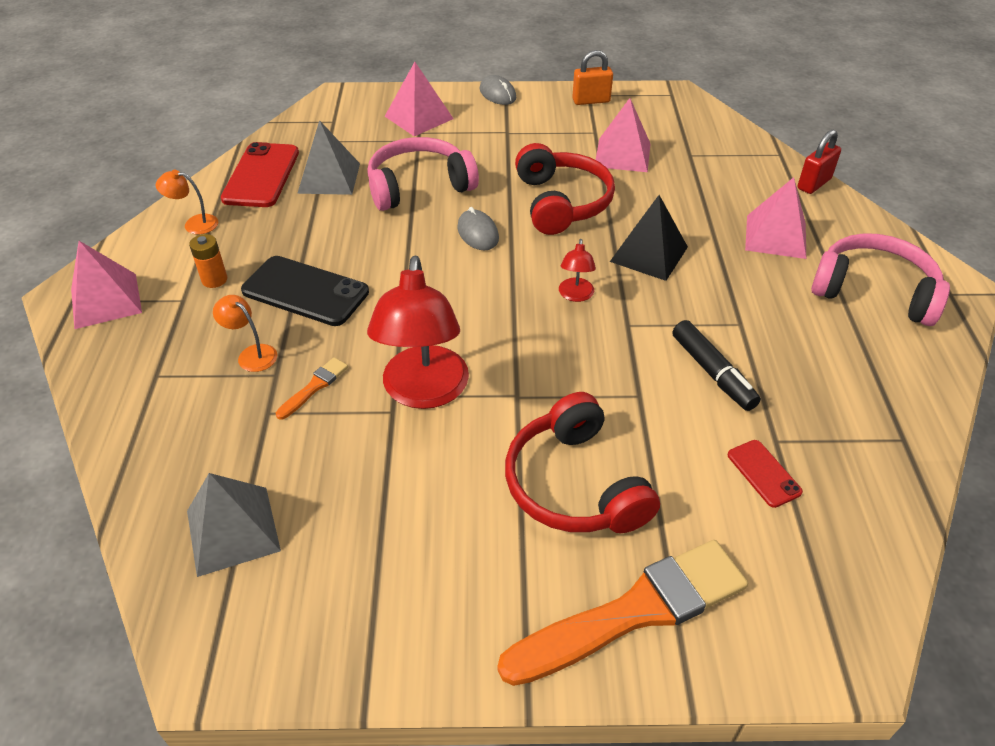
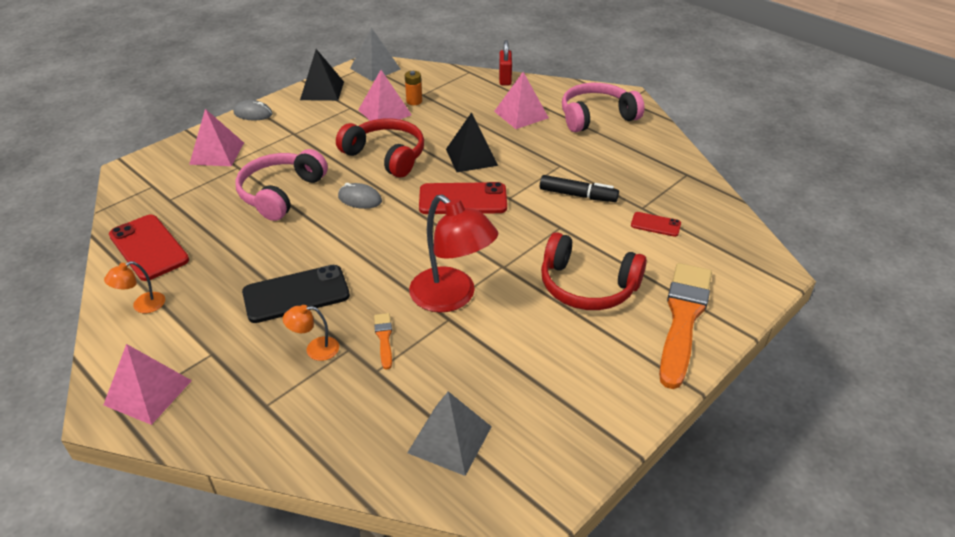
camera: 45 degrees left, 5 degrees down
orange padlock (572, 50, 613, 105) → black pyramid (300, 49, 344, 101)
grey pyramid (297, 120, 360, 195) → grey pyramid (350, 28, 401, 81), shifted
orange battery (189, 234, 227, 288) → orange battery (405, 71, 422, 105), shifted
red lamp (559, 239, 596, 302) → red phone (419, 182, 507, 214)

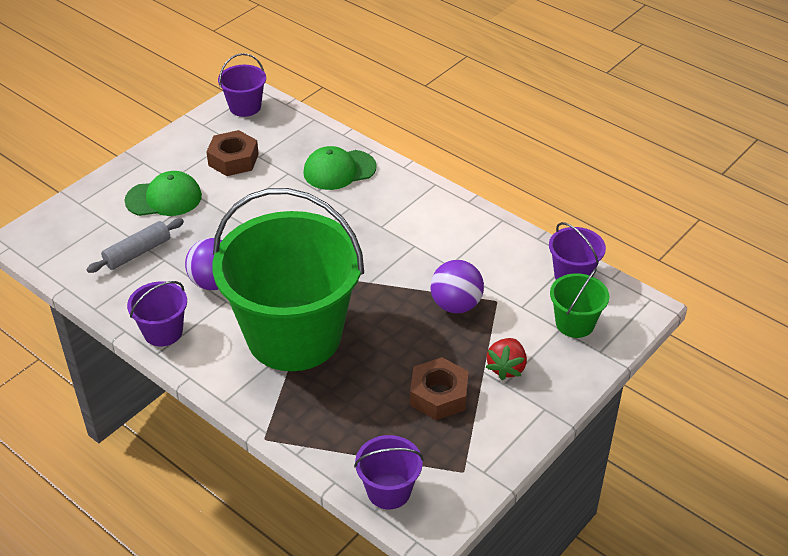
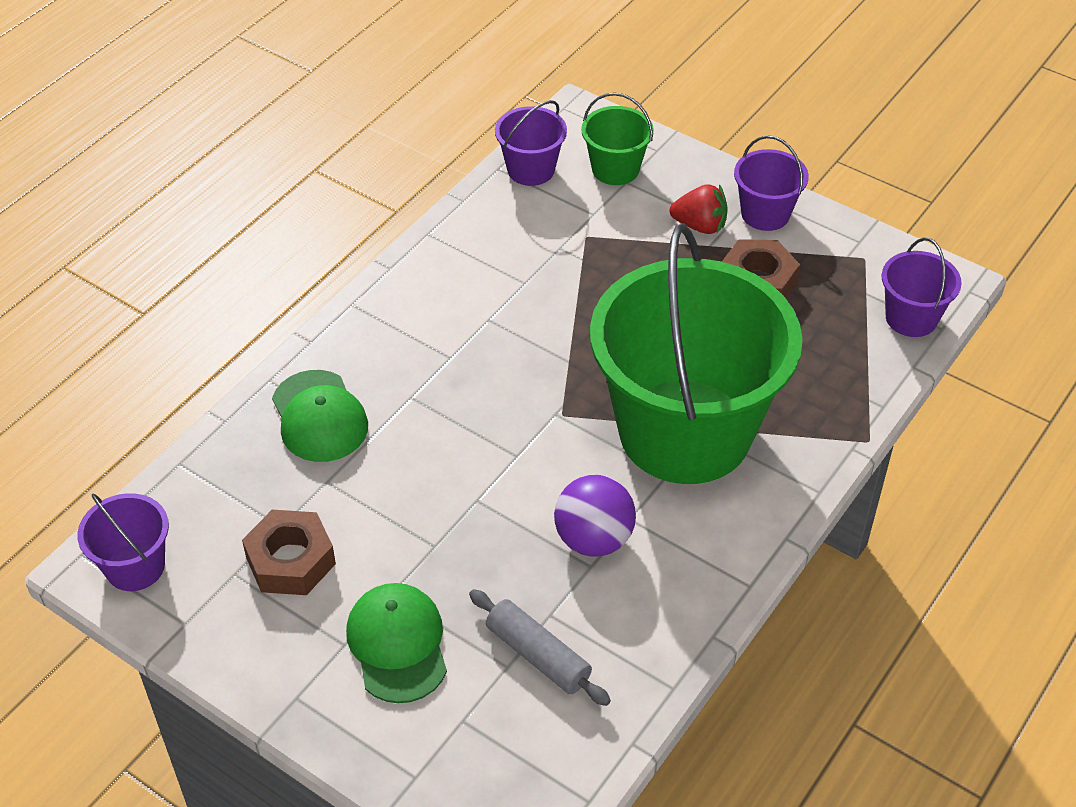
camera: 95 degrees left, 5 degrees up
purple bucket (127, 281, 187, 346) → purple bucket (734, 135, 809, 231), shifted
purple ball (430, 260, 484, 313) → -

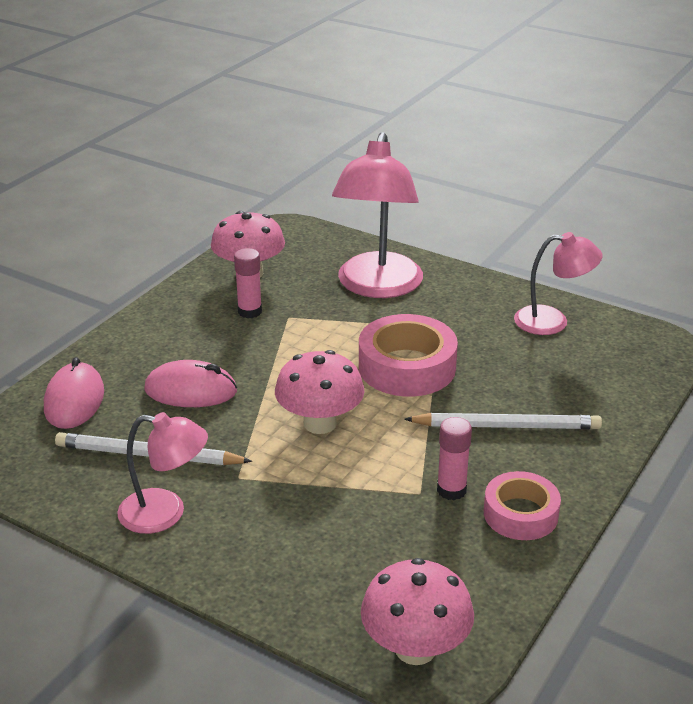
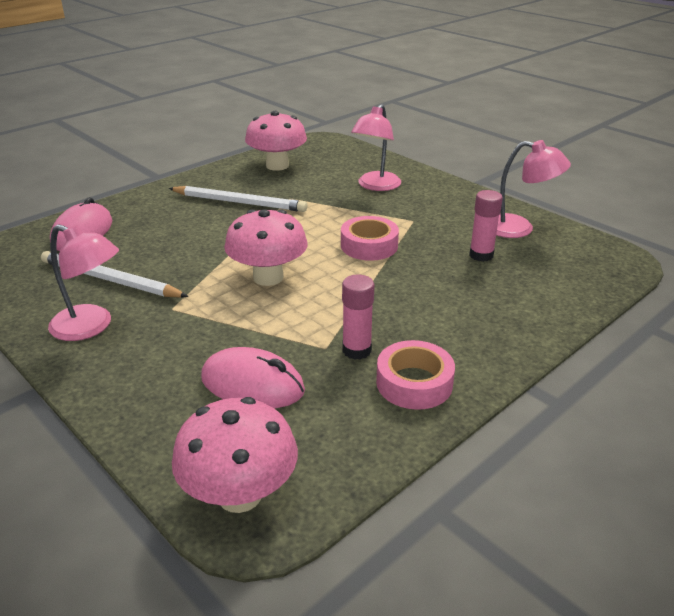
camera: 15 degrees right, 0 degrees up
white pencil (404, 413, 602, 429) → white pencil (168, 186, 307, 212), shifted
pink mouse (144, 360, 237, 407) → pink mouse (201, 347, 305, 408), shifted
pink tape (359, 314, 458, 396) → pink tape (341, 216, 399, 261), x0.65
pink lamp (332, 132, 423, 298) → pink lamp (351, 104, 401, 191), x0.59
pink glue stick (234, 248, 262, 318) → pink glue stick (469, 190, 503, 262), shifted

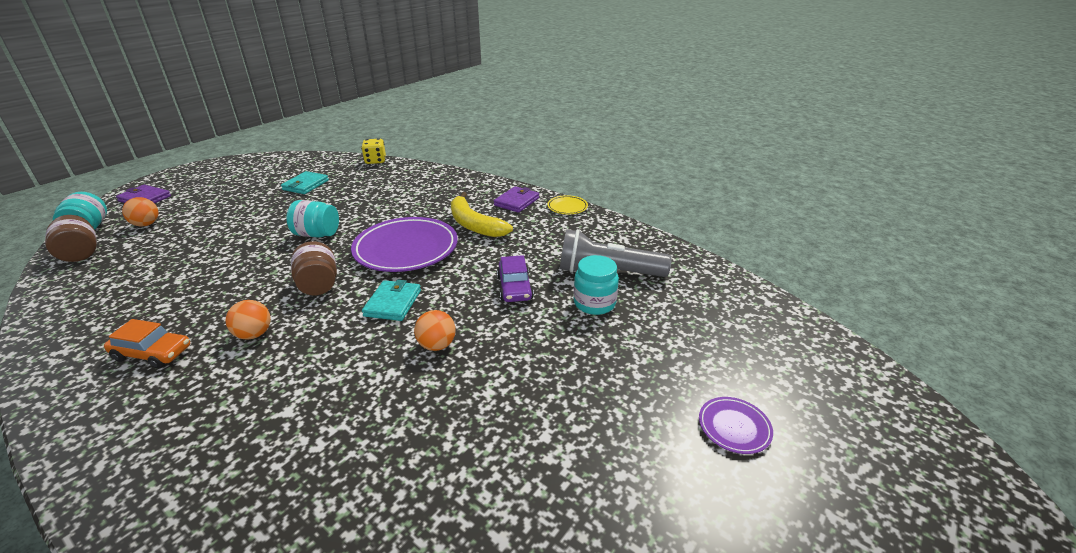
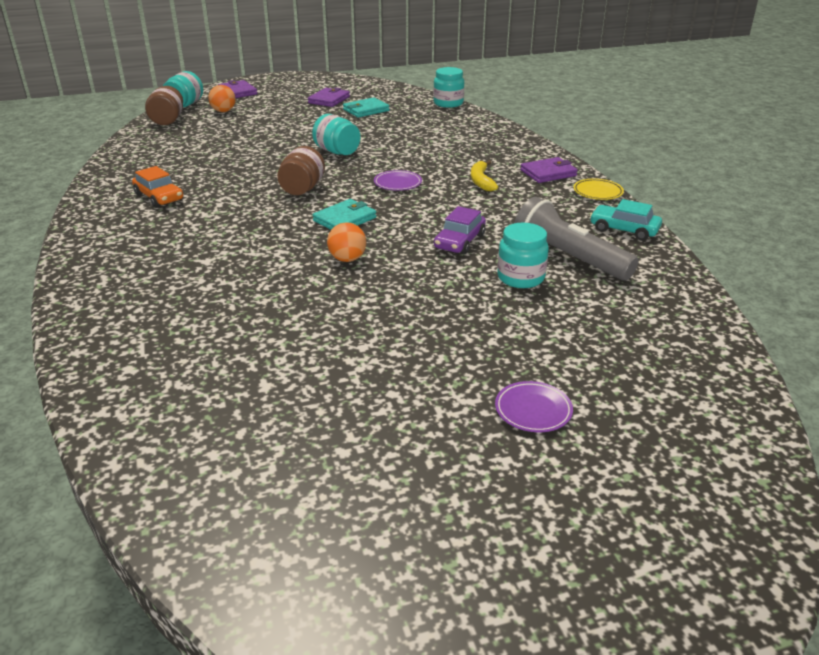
camera: 35 degrees right, 0 degrees up
- → purple wallet (308, 87, 350, 107)
purple plate (351, 217, 458, 272) → purple plate (374, 170, 422, 191), x0.45
yellow dice (361, 138, 386, 164) → turquoise jar (433, 67, 464, 108)
yellow banana (451, 192, 513, 237) → yellow banana (471, 160, 498, 191), x0.62
- → turquoise car (590, 199, 662, 240)
orange ball (226, 300, 271, 340) → -

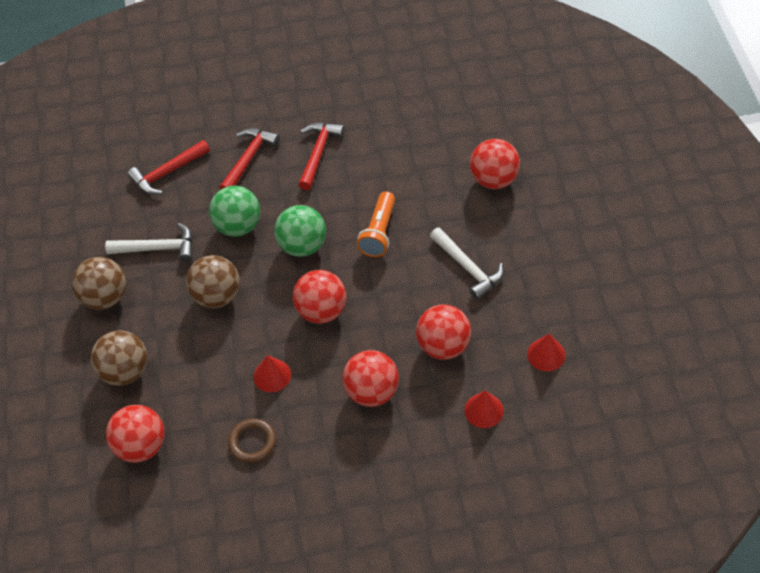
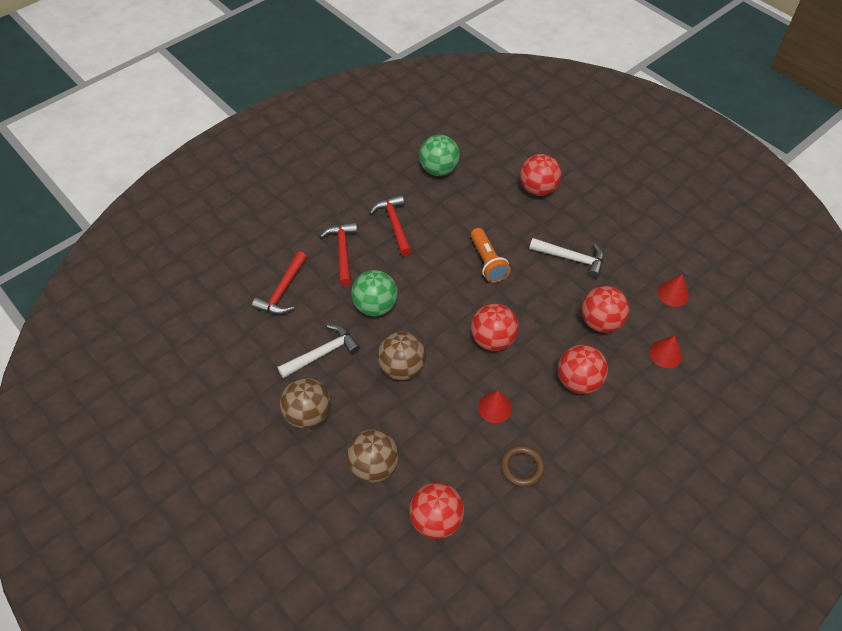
camera: 35 degrees left, 0 degrees up
green ball (274, 205, 326, 257) → green ball (419, 135, 460, 176), shifted

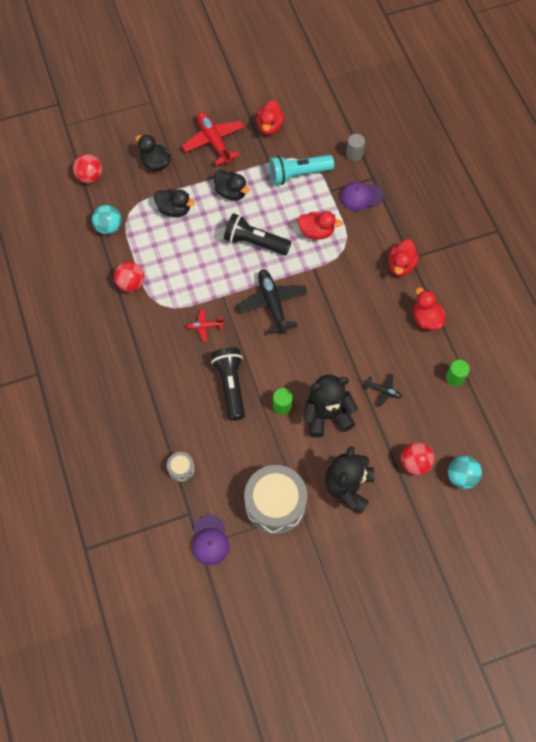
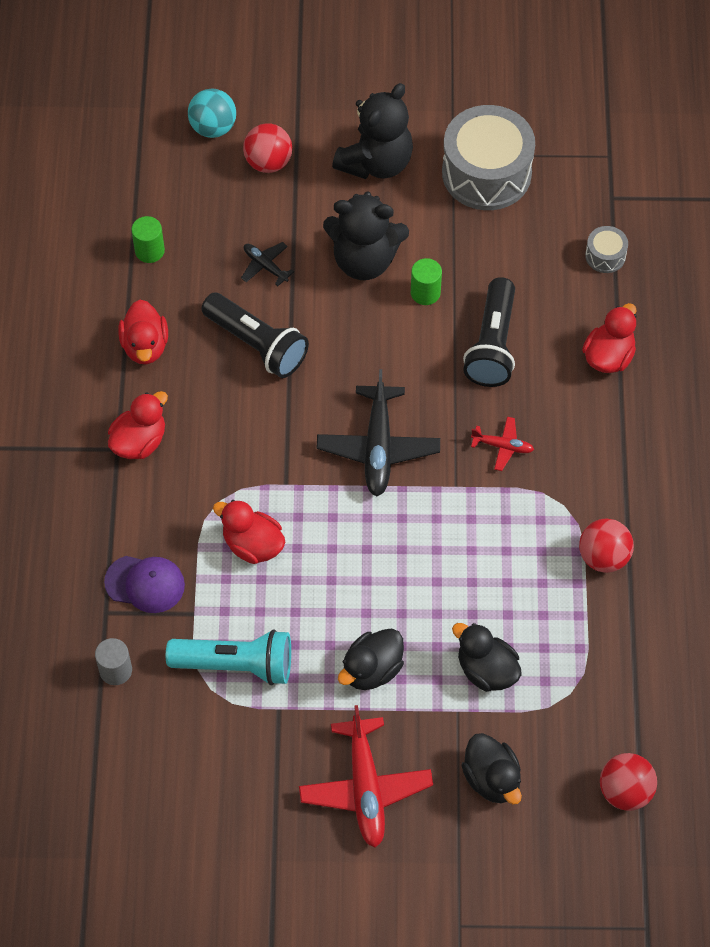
camera: 160 degrees left, 5 degrees down
black flashlight (224, 213, 291, 255) → black flashlight (202, 293, 309, 378), shifted
black duck (214, 170, 250, 200) → black duck (338, 629, 404, 690), 105 degrees counterclockwise
red duck (257, 100, 284, 135) → red duck (582, 303, 637, 373), shifted
turquoise ball (92, 205, 122, 235) → -
purple cap (192, 515, 229, 565) → -

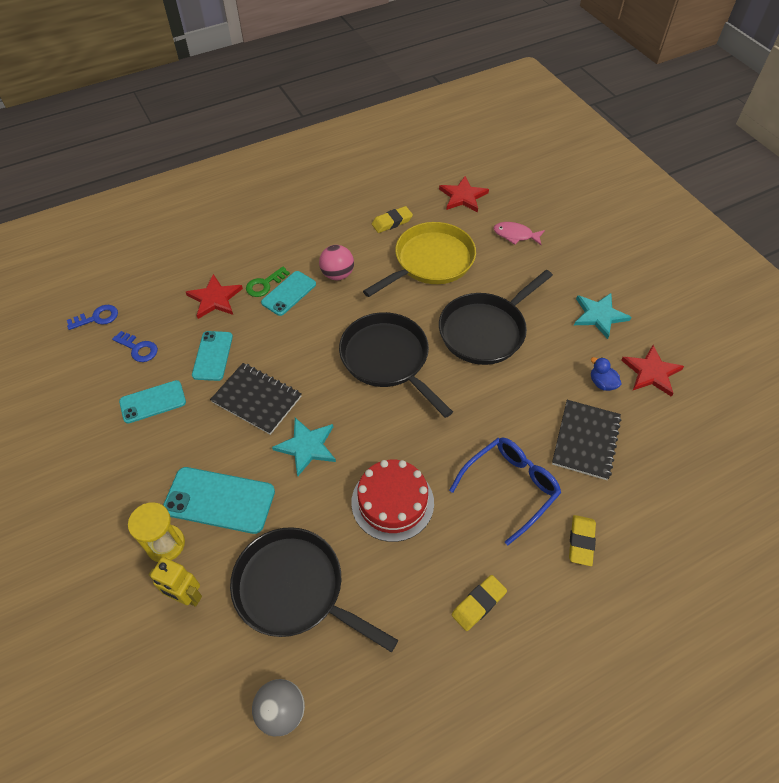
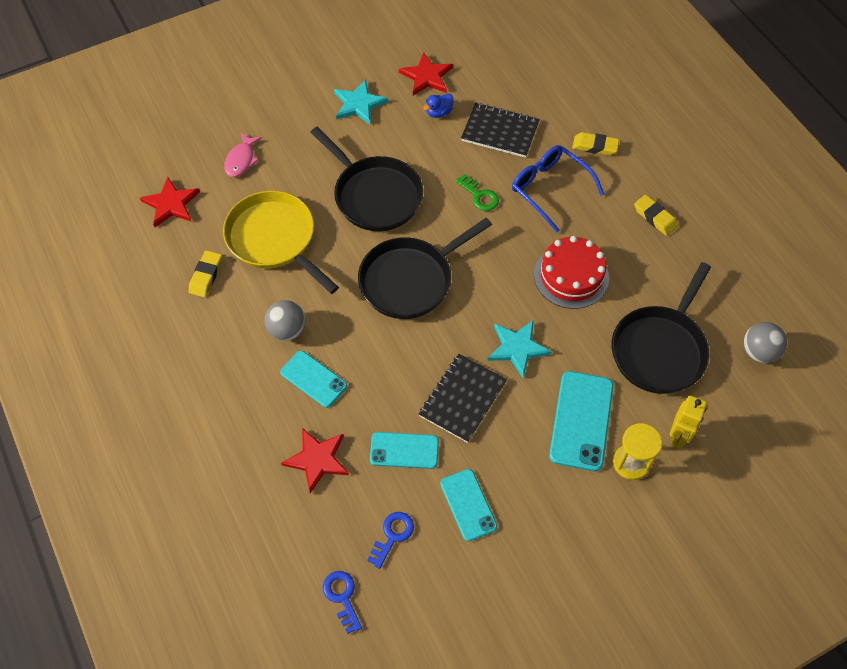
camera: 90 degrees left, 5 degrees up
yellow eraser (372, 206, 413, 233) → yellow eraser (188, 250, 222, 297), 45 degrees clockwise
pink ball (319, 245, 354, 280) → grey ball (264, 300, 306, 341)
green key (246, 267, 290, 297) → green key (456, 174, 499, 211), shifted

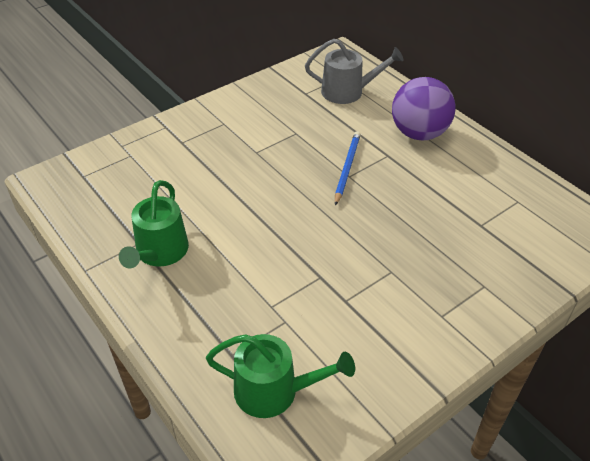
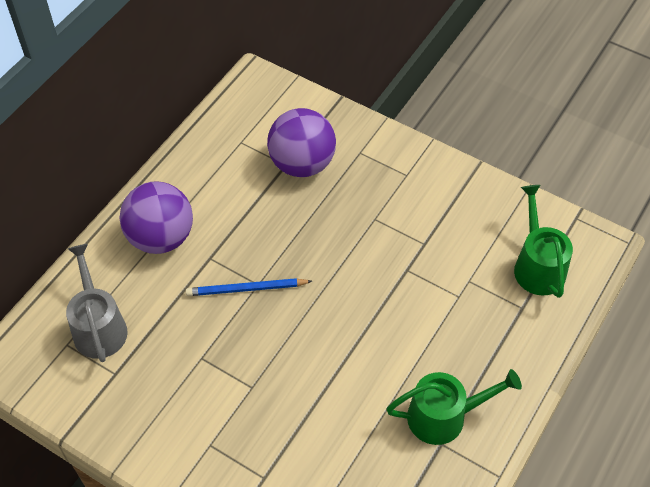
camera: 110 degrees left, 10 degrees up
- → purple ball (267, 108, 336, 177)

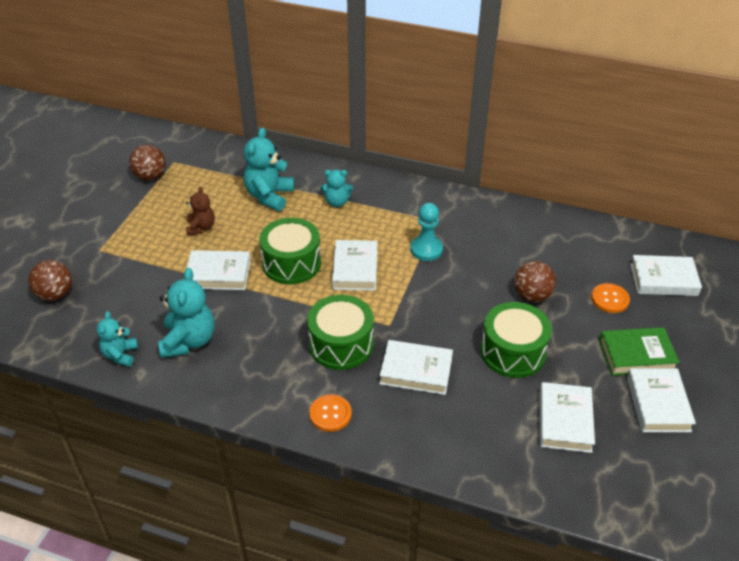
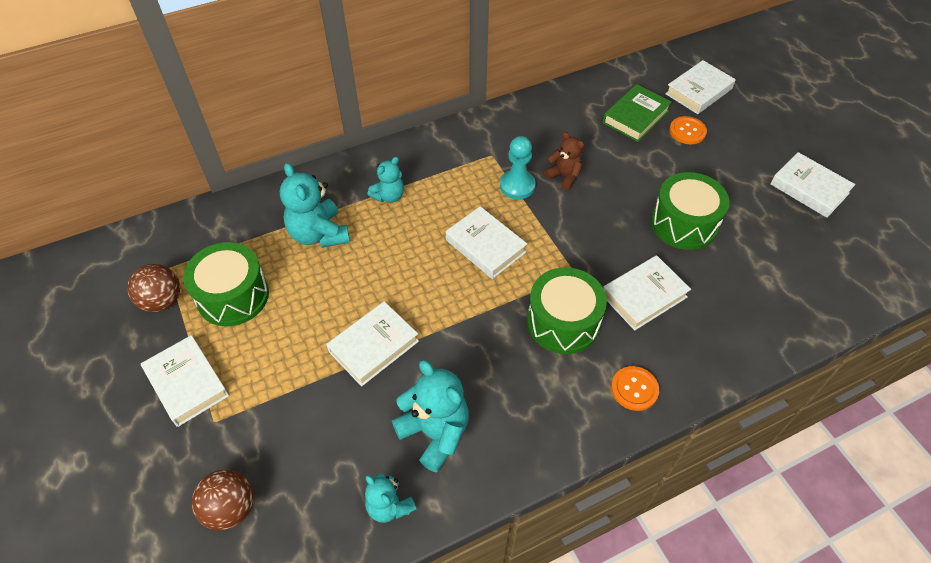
camera: 45 degrees left, 10 degrees up
white book (540, 382, 595, 453) → white book (141, 335, 229, 427), shifted
green drum (259, 218, 321, 284) → green drum (183, 242, 269, 326), shifted
brown teddy bear (186, 186, 215, 236) → brown teddy bear (544, 132, 584, 190), shifted
green book (599, 327, 680, 376) → green book (603, 84, 672, 142), shifted
brown ball (514, 261, 556, 302) → -

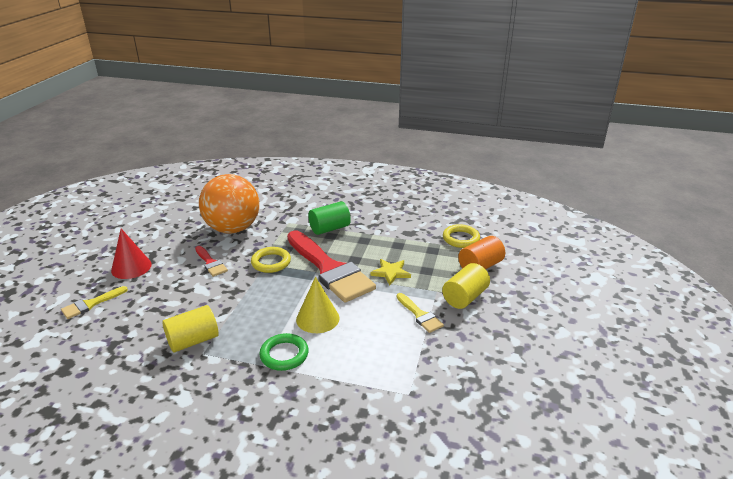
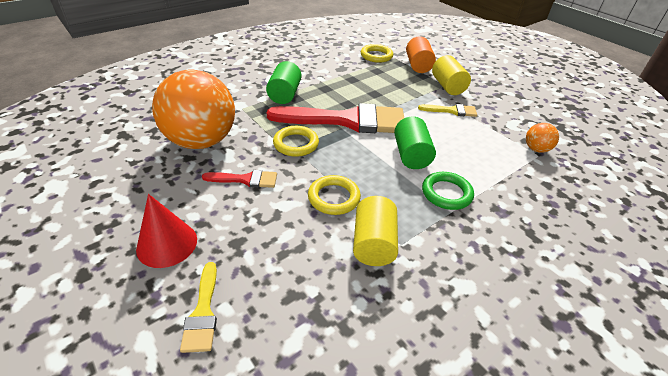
camera: 55 degrees left, 10 degrees up
- → yellow ring (308, 175, 361, 215)
yellow cone (296, 277, 340, 333) → green cylinder (394, 116, 436, 169)
- → orange ball (526, 123, 559, 153)
yellow star (370, 259, 411, 285) → -

